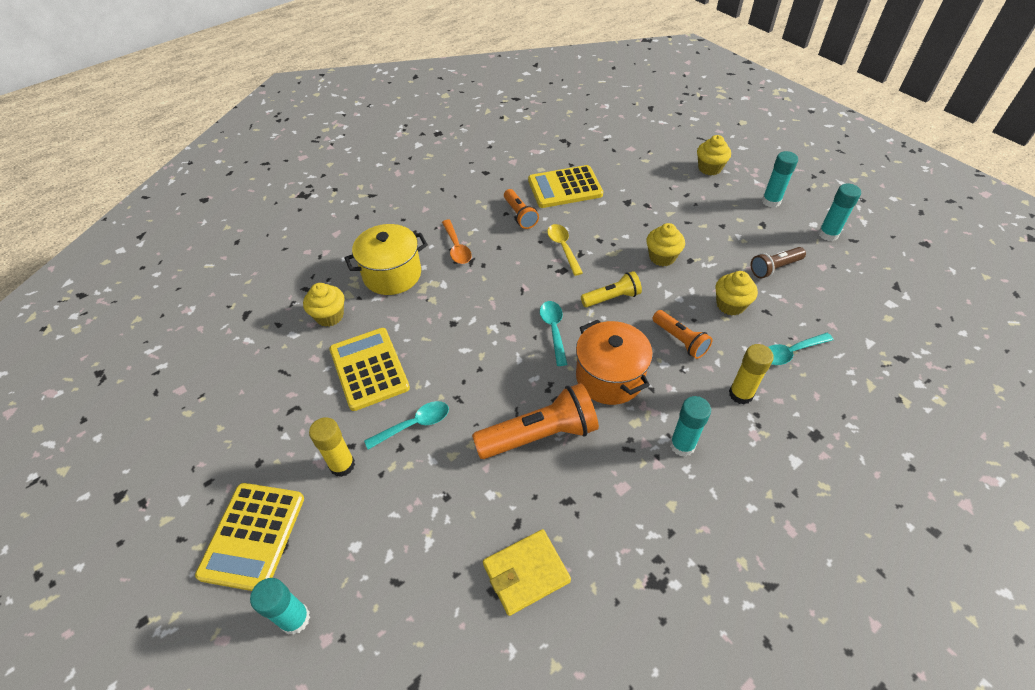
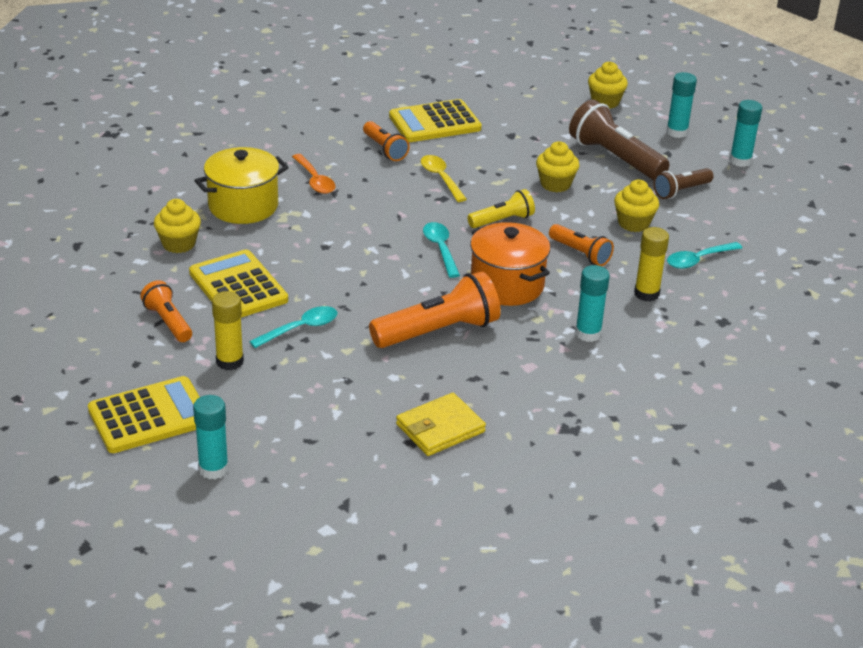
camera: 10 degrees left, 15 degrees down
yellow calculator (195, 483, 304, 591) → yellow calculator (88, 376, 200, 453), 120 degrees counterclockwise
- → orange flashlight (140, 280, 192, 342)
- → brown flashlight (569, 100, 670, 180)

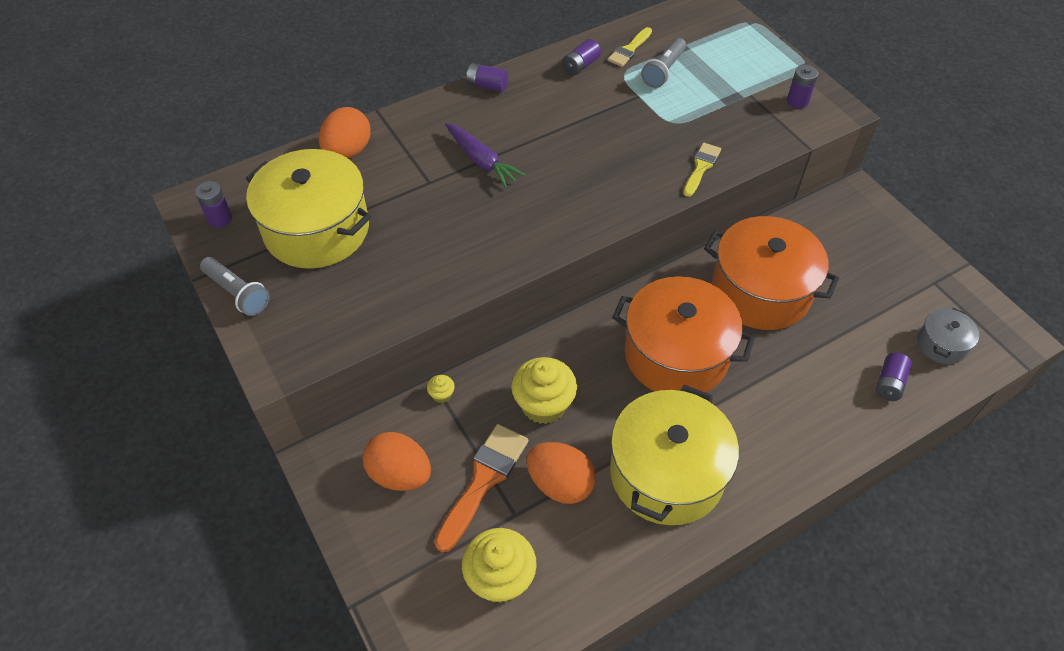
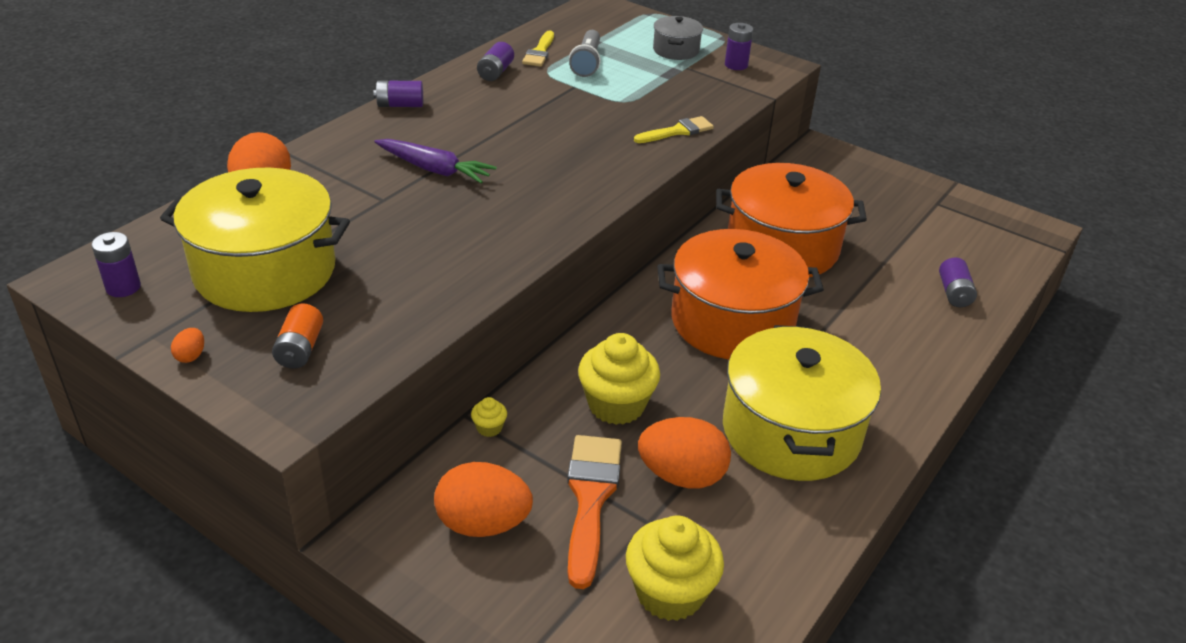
camera: 25 degrees left, 15 degrees down
grey flashlight (200, 257, 270, 316) → orange egg (171, 328, 204, 363)
- → orange battery (272, 303, 323, 369)
yellow brush (683, 143, 721, 197) → yellow brush (634, 116, 714, 143), 60 degrees clockwise
grey pot (918, 308, 979, 364) → grey pot (653, 16, 703, 60), shifted

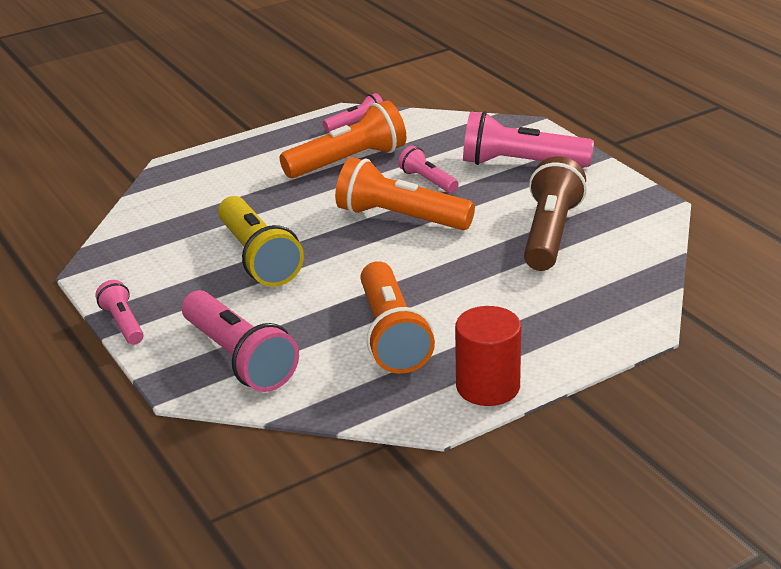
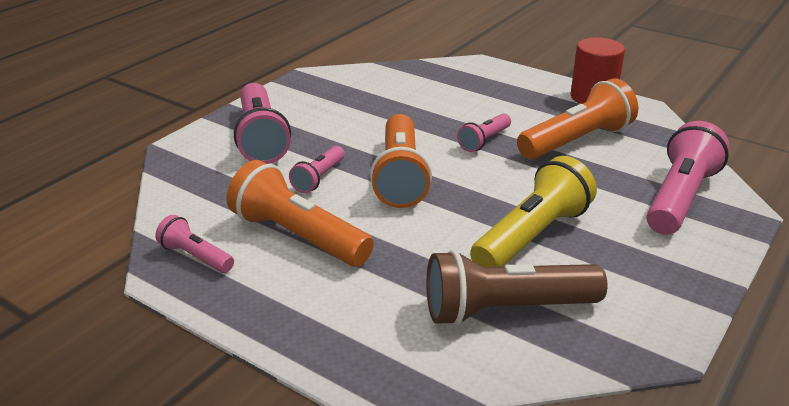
camera: 115 degrees left, 0 degrees up
brown flashlight (524, 156, 587, 271) → brown flashlight (427, 250, 607, 326), shifted
pink flashlight (96, 280, 144, 345) → pink flashlight (457, 114, 511, 152), shifted

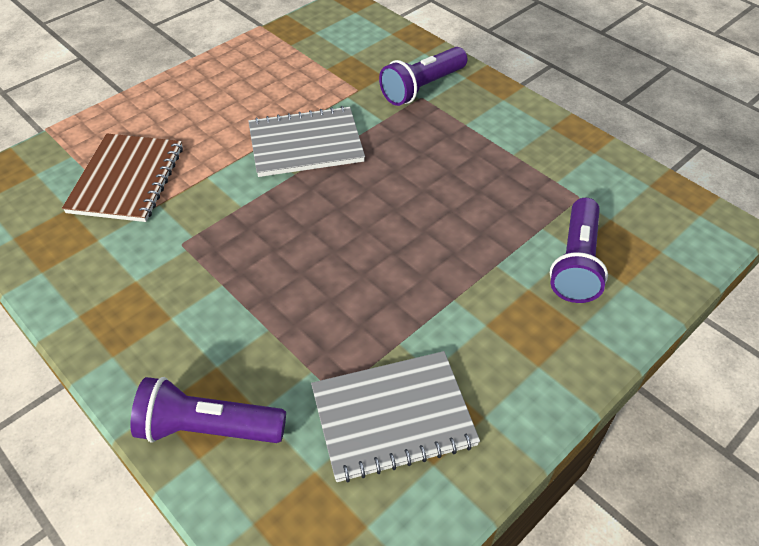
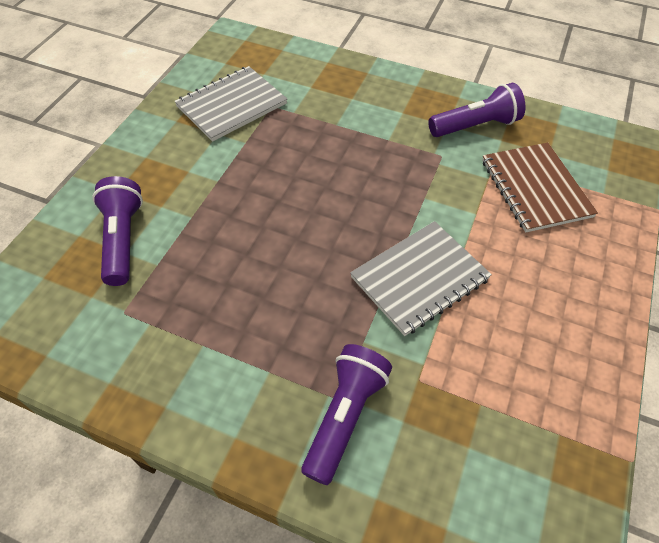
camera: 155 degrees right, 5 degrees up
purple flashlight (130, 377, 286, 443) → purple flashlight (428, 83, 525, 137), shifted

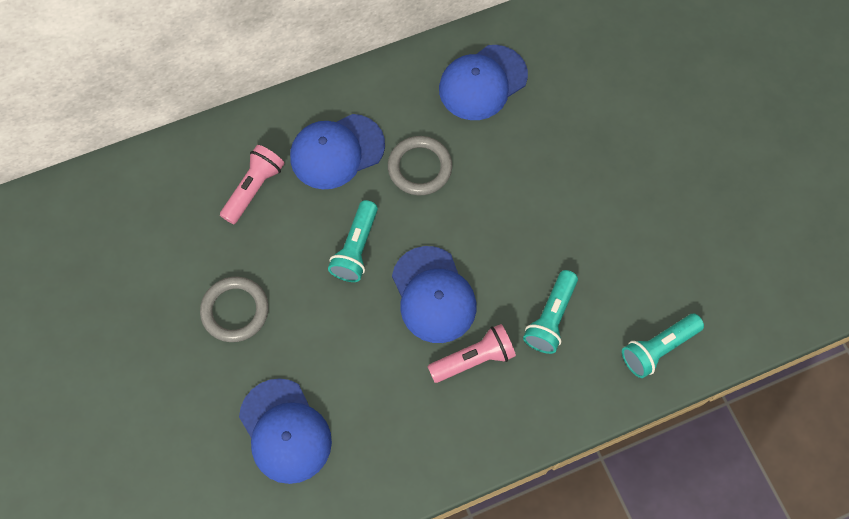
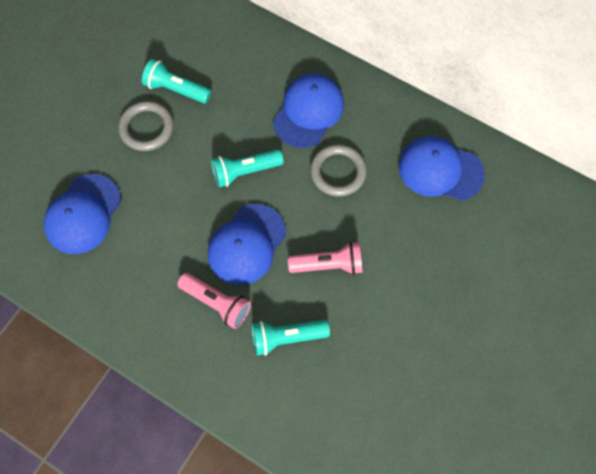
camera: 55 degrees right, 0 degrees up
turquoise flashlight (622, 314, 704, 378) → turquoise flashlight (142, 59, 211, 104), shifted
blue cap (290, 114, 385, 189) → blue cap (273, 74, 344, 148), 90 degrees clockwise
pink flashlight (220, 145, 285, 224) → pink flashlight (288, 242, 362, 275), shifted

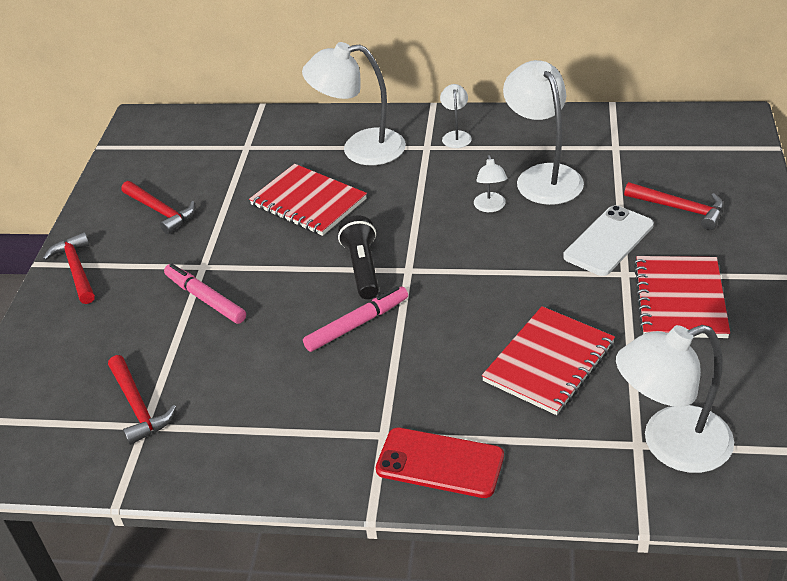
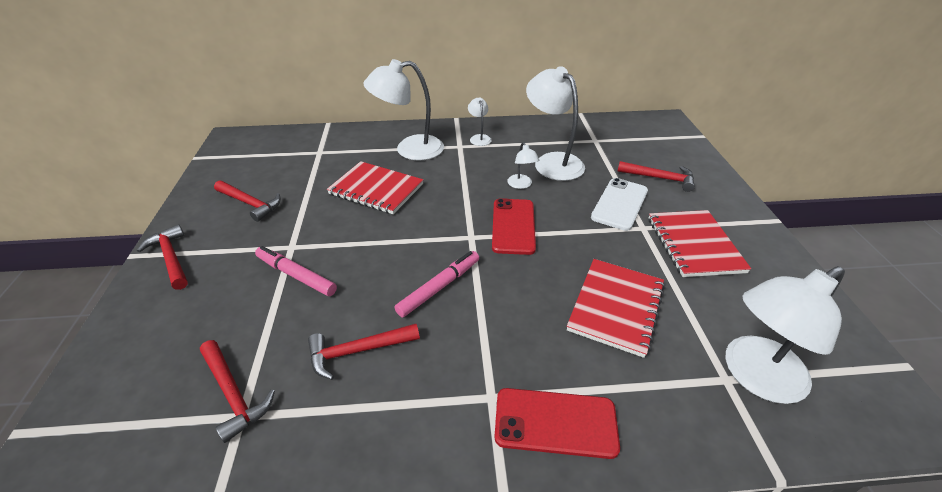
camera: 15 degrees left, 0 degrees up
- → red hammer (308, 324, 420, 380)
- → red phone (492, 198, 536, 255)
black flashlight (338, 215, 379, 299) → -

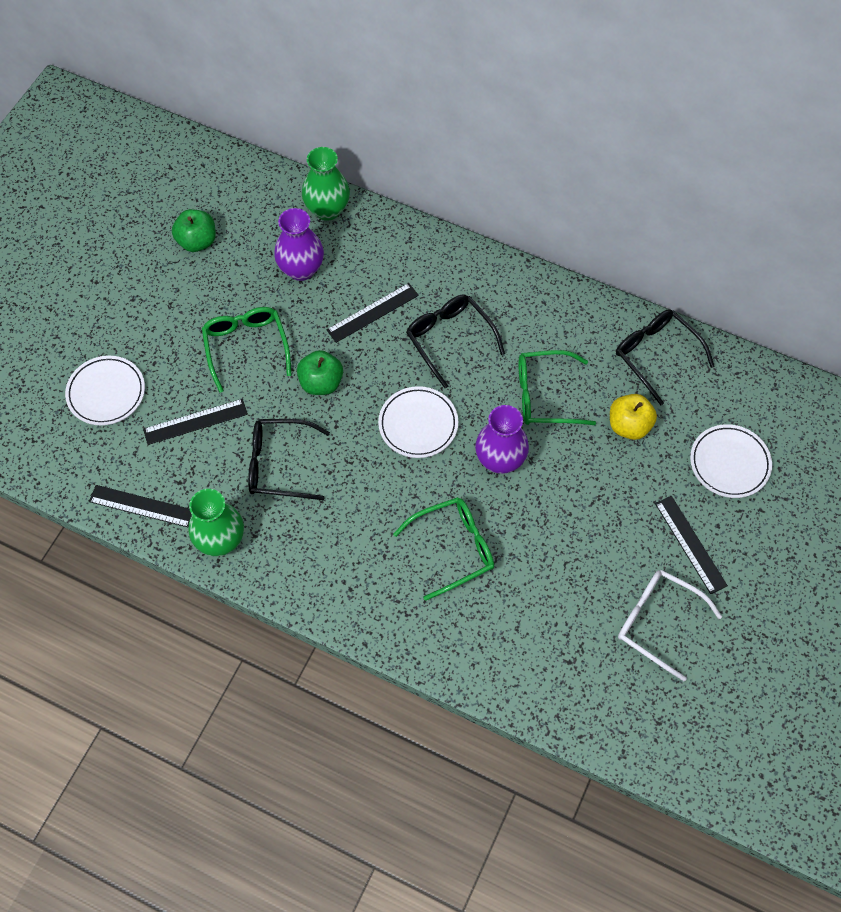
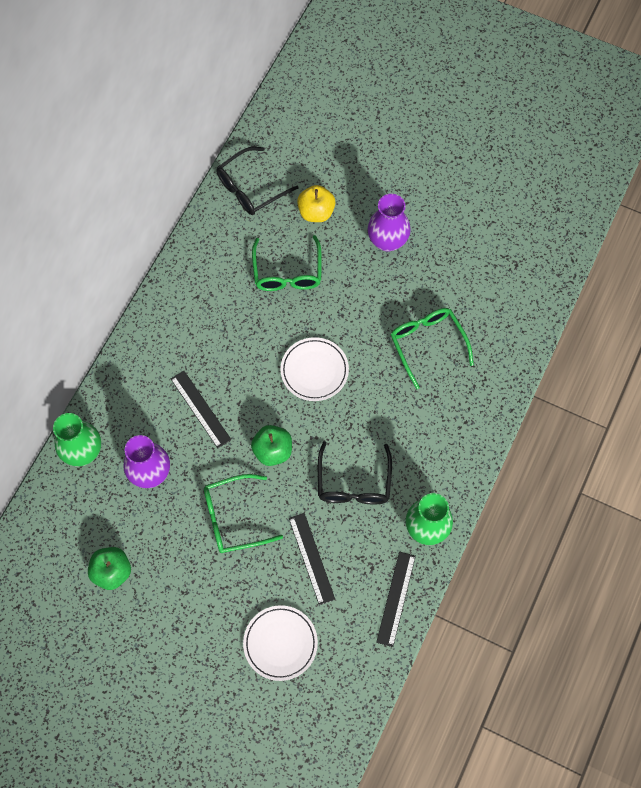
camera: 90 degrees left, 5 degrees up
purple vase (475, 405, 529, 474) → purple vase (367, 194, 411, 252), shifted
black glasses (406, 295, 505, 388) → -
white glasses (618, 570, 722, 681) → -
black ruler (655, 496, 728, 594) → -
white plate (690, 424, 772, 498) → -

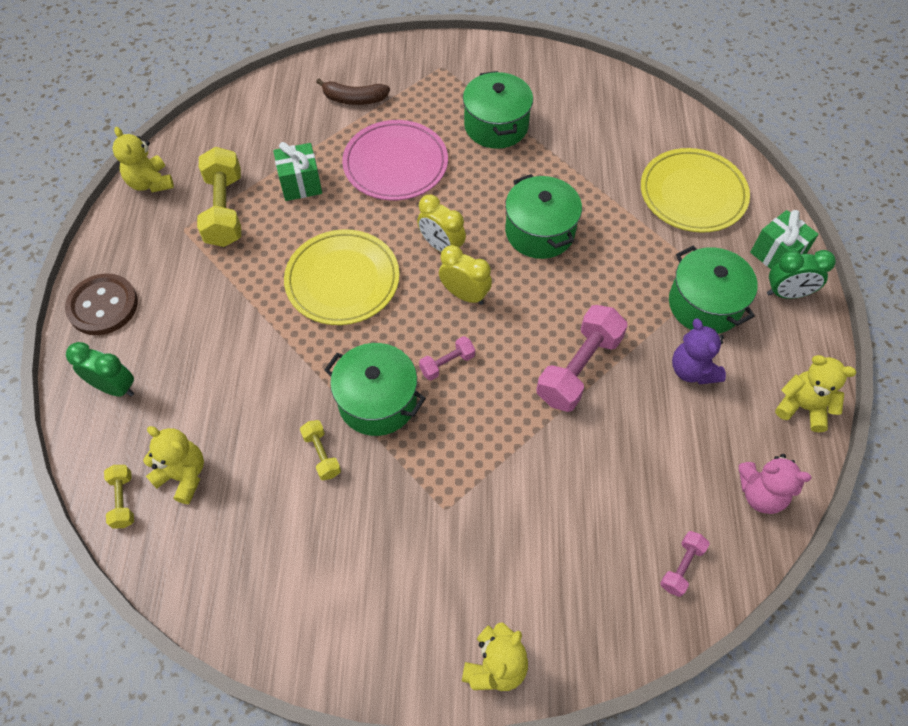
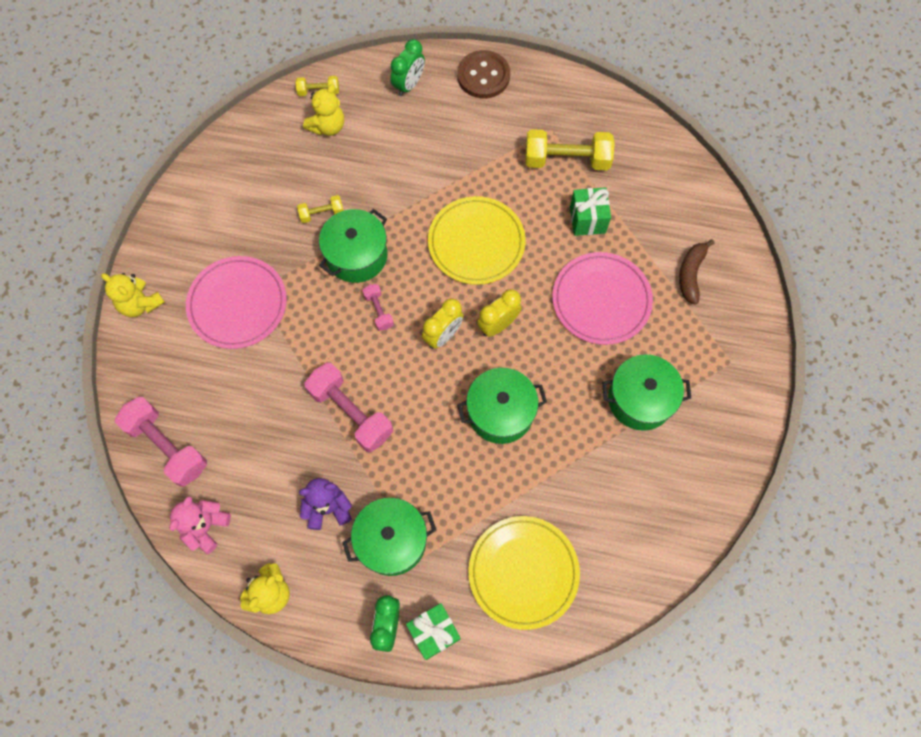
camera: 100 degrees right, 10 degrees up
pink dumbbell (660, 531, 710, 597) → pink dumbbell (115, 397, 207, 487), x1.99
- → pink plate (186, 256, 287, 349)
yellow teddy bear (112, 127, 174, 192) → -

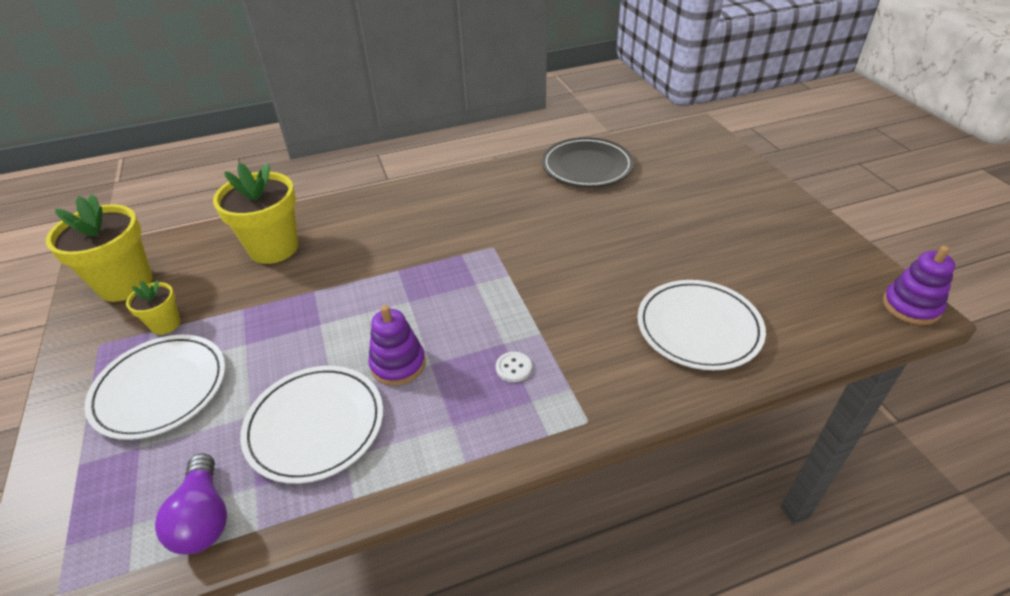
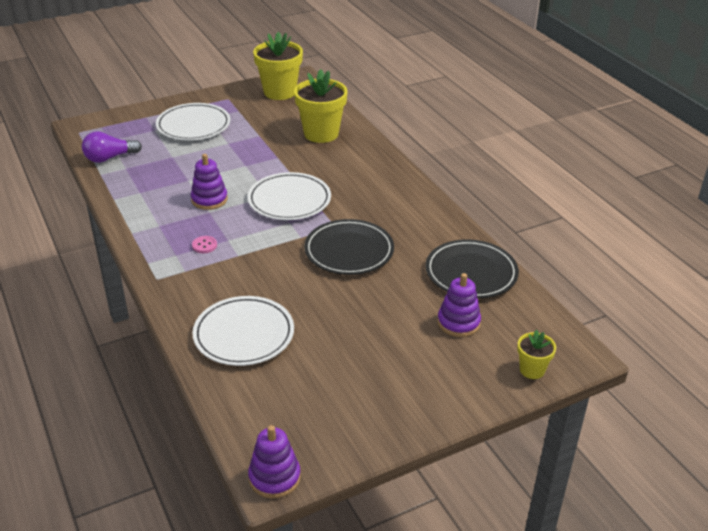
camera: 80 degrees right, 5 degrees down
white button (496, 352, 532, 382) → pink button (192, 236, 217, 253)
white plate (240, 366, 383, 484) → white plate (248, 172, 331, 220), shifted
- → black plate (304, 219, 394, 275)
- → purple stacking toy (437, 273, 481, 337)
yellow flower pot (126, 280, 180, 335) → yellow flower pot (517, 329, 556, 379), shifted

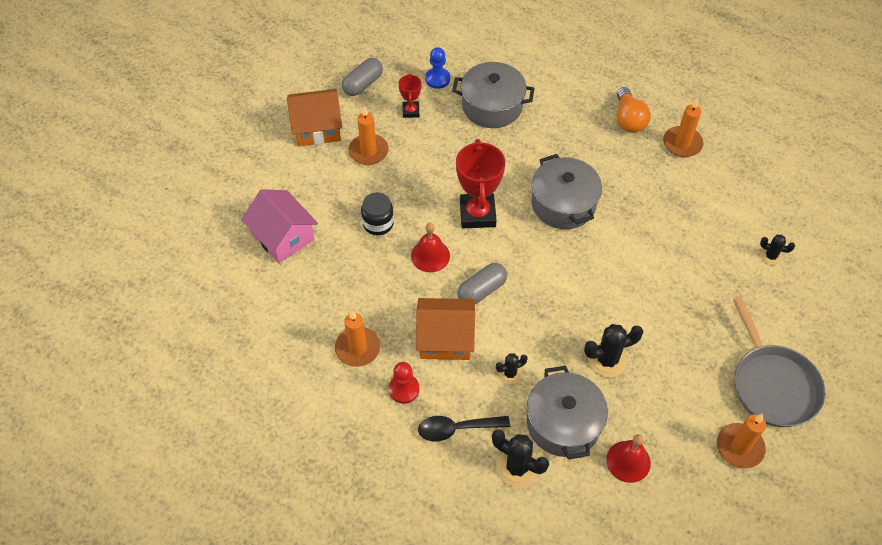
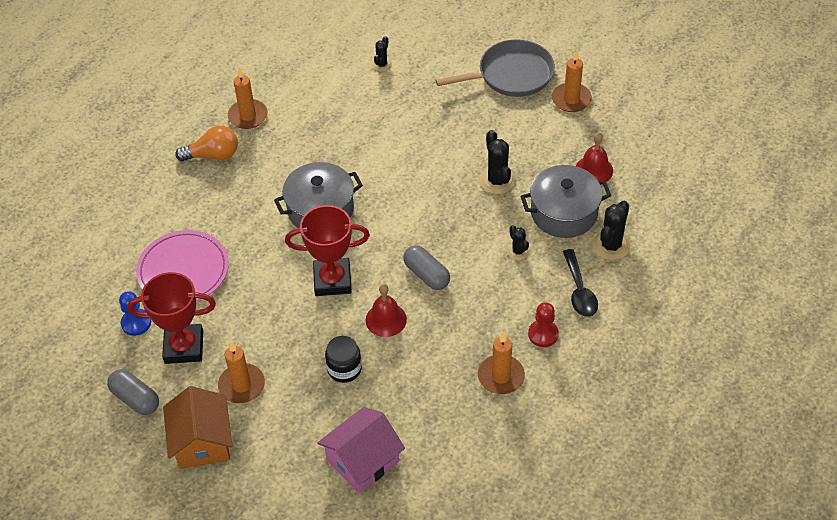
camera: 90 degrees left, 5 degrees down
red trophy (398, 73, 422, 118) → red trophy (127, 272, 216, 364), x1.92
grey pot (452, 62, 535, 128) → pink plate (136, 230, 229, 301)
orange house (416, 298, 475, 360) → -

